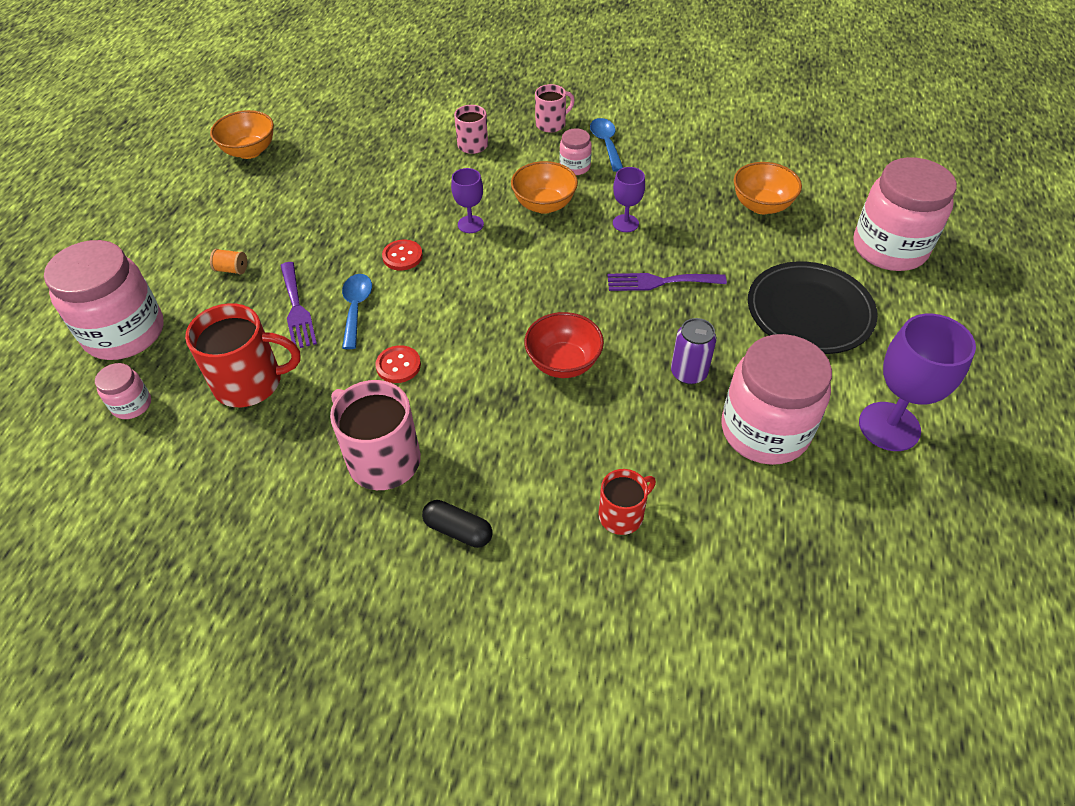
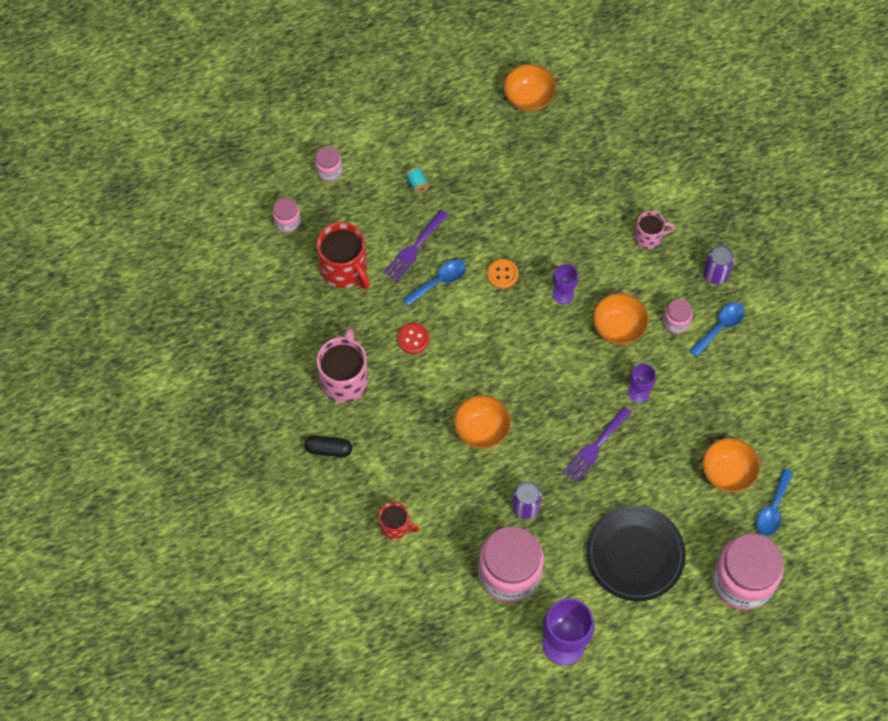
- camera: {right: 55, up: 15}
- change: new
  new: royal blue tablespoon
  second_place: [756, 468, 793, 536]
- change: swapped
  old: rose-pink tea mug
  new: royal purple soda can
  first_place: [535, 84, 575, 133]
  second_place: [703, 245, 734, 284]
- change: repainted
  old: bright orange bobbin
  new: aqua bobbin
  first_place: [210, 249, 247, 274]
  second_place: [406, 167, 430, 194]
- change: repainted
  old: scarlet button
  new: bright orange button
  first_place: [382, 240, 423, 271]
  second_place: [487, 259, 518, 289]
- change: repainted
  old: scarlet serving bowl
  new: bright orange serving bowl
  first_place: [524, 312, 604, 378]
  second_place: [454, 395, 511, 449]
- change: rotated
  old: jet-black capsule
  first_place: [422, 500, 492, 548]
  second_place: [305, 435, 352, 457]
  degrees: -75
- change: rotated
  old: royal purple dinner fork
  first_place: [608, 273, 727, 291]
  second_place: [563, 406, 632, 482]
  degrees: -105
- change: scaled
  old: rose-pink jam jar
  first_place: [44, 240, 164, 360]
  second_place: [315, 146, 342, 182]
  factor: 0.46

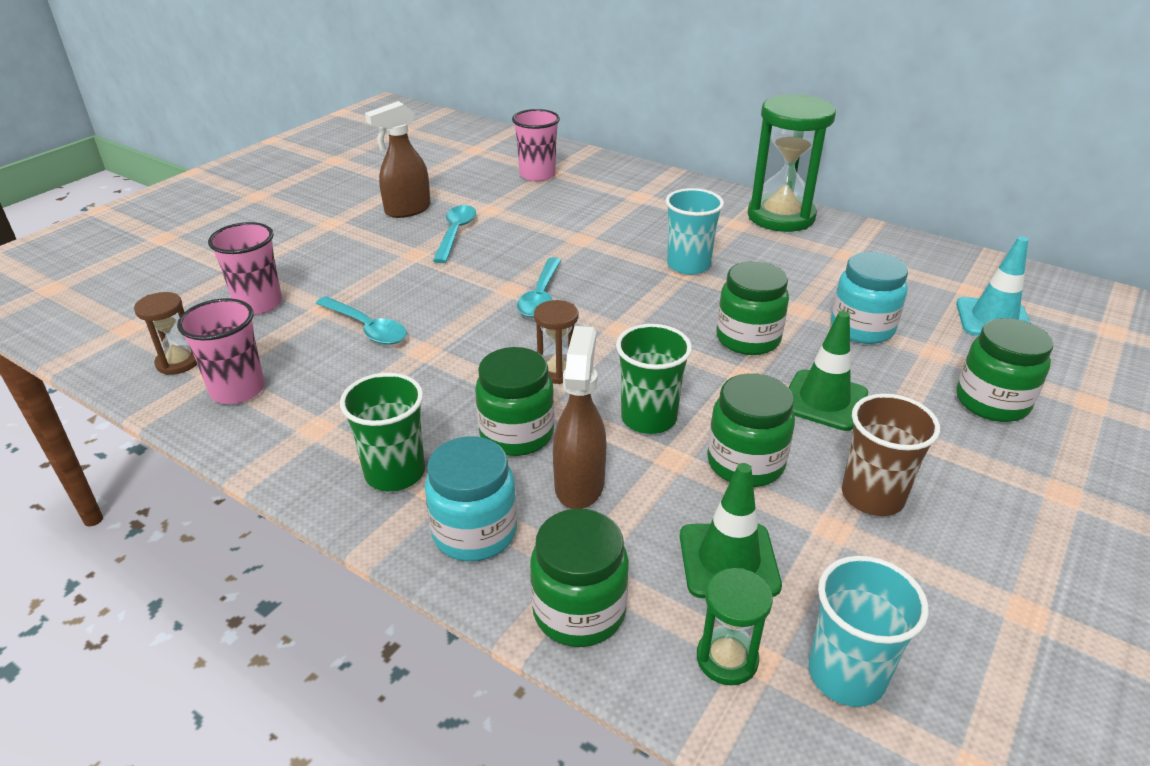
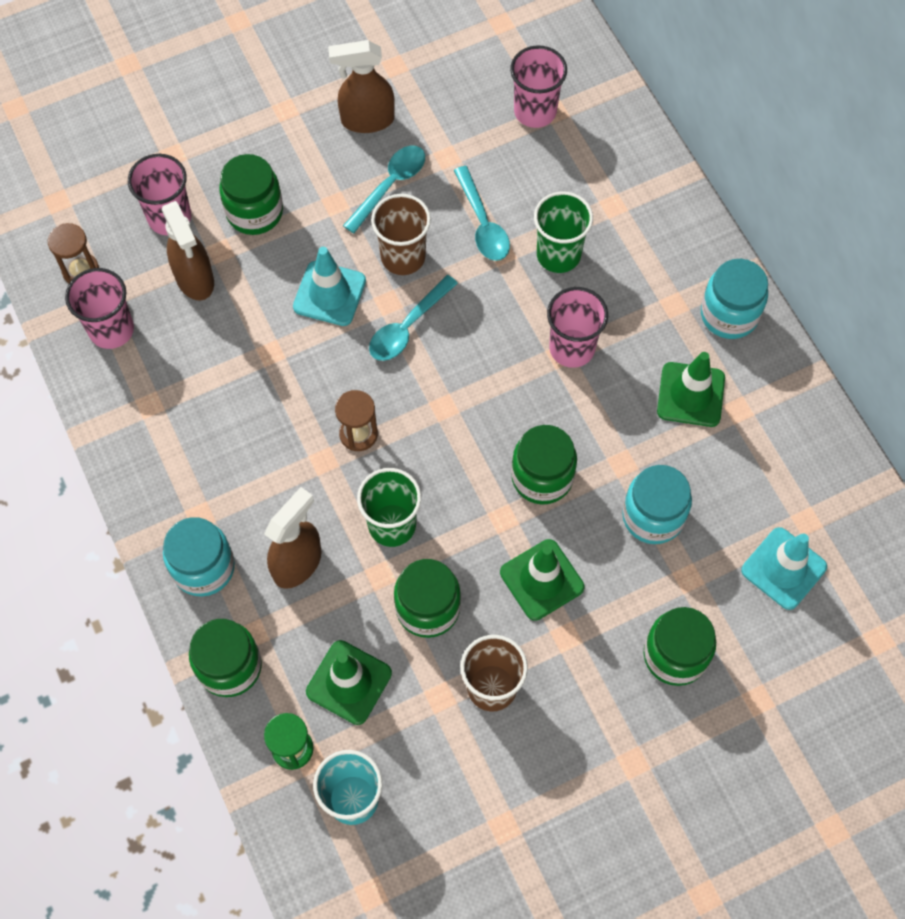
- camera: {right: 30, up: 30}
- change: new
  new: russet spray cleaner
  second_place: [162, 201, 214, 300]
- change: new
  new: aqua safety cone
  second_place: [293, 247, 366, 326]
- change: new
  new: russet tumbler
  second_place: [371, 194, 431, 275]
- change: new
  new: emerald safety cone
  second_place: [657, 352, 725, 427]
- change: shifted
  old: aqua tablespoon
  first_place: [316, 296, 407, 345]
  second_place: [453, 166, 510, 261]
- change: shifted
  old: emerald tumbler
  first_place: [340, 373, 425, 491]
  second_place: [534, 191, 593, 273]
- change: shifted
  old: emerald jam jar
  first_place: [475, 347, 554, 456]
  second_place: [219, 154, 283, 235]
- change: swapped
  old: emerald hourglass
  new: aqua jam jar
  first_place: [748, 94, 836, 232]
  second_place: [701, 259, 768, 339]
- change: repainted
  old: aqua tumbler
  new: rose-pink tumbler
  first_place: [665, 188, 724, 275]
  second_place: [547, 287, 608, 368]

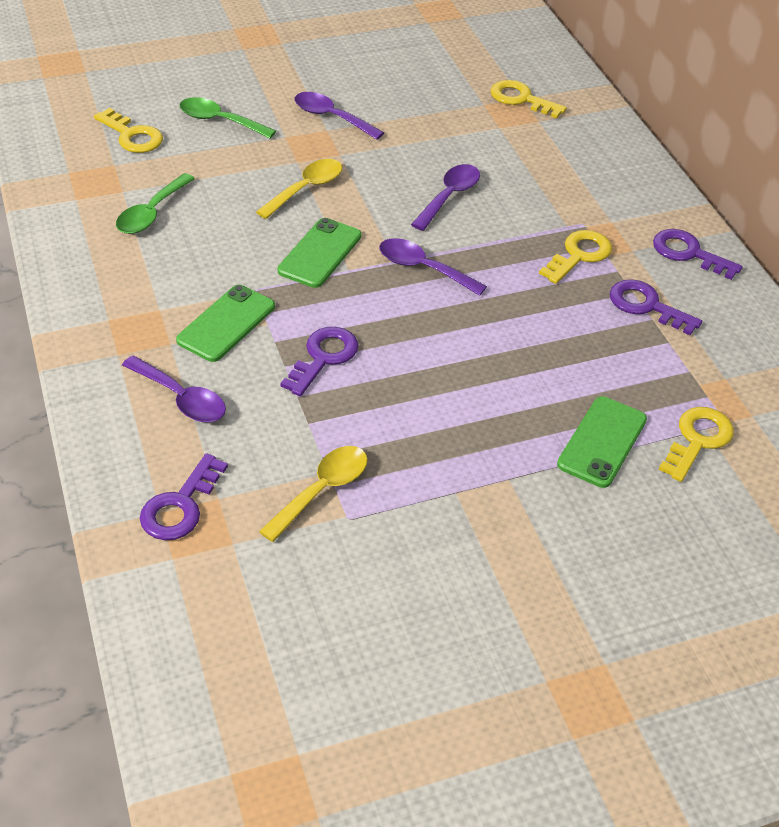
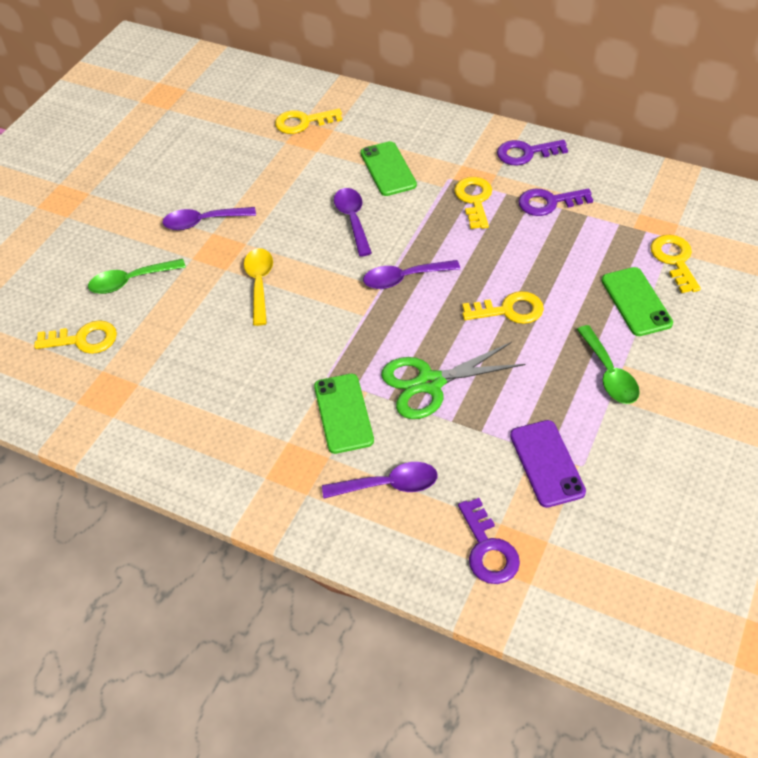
- camera: {right: -40, up: 5}
- change: new
  new: yellow door key
  second_place: [462, 291, 544, 324]
- change: shifted
  old: emerald tablespoon
  first_place: [116, 173, 195, 234]
  second_place: [577, 325, 640, 404]
- change: shifted
  old: emerald mobile phone
  first_place: [277, 218, 361, 288]
  second_place: [360, 141, 417, 196]
- change: swapped
  old: yellow tablespoon
  new: royal purple mobile phone
  first_place: [259, 446, 368, 542]
  second_place: [510, 420, 586, 508]
- change: swapped
  old: royal purple door key
  new: emerald scissors
  first_place: [280, 327, 359, 396]
  second_place: [381, 342, 526, 419]

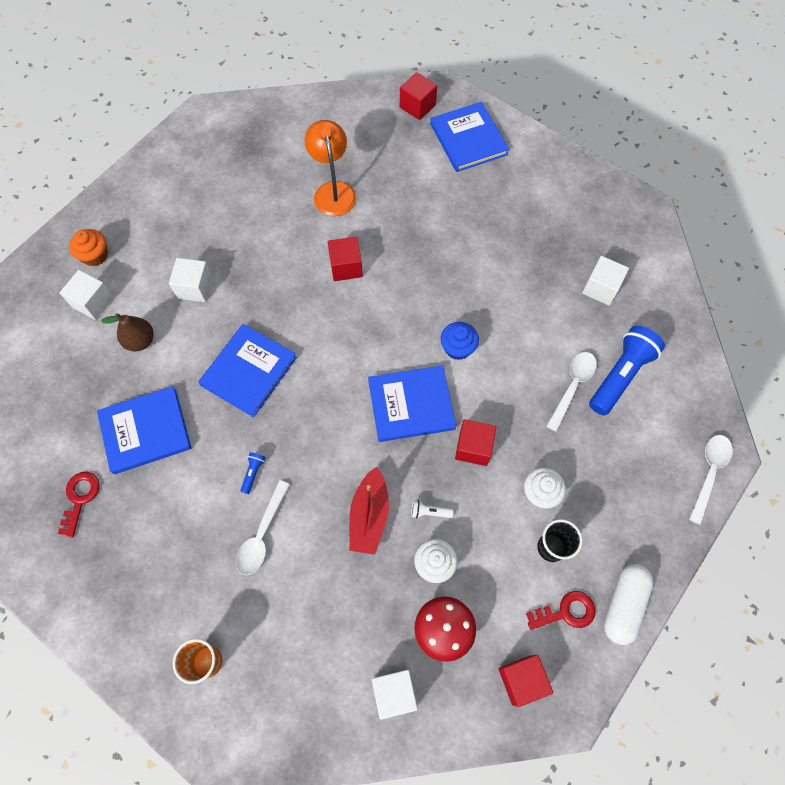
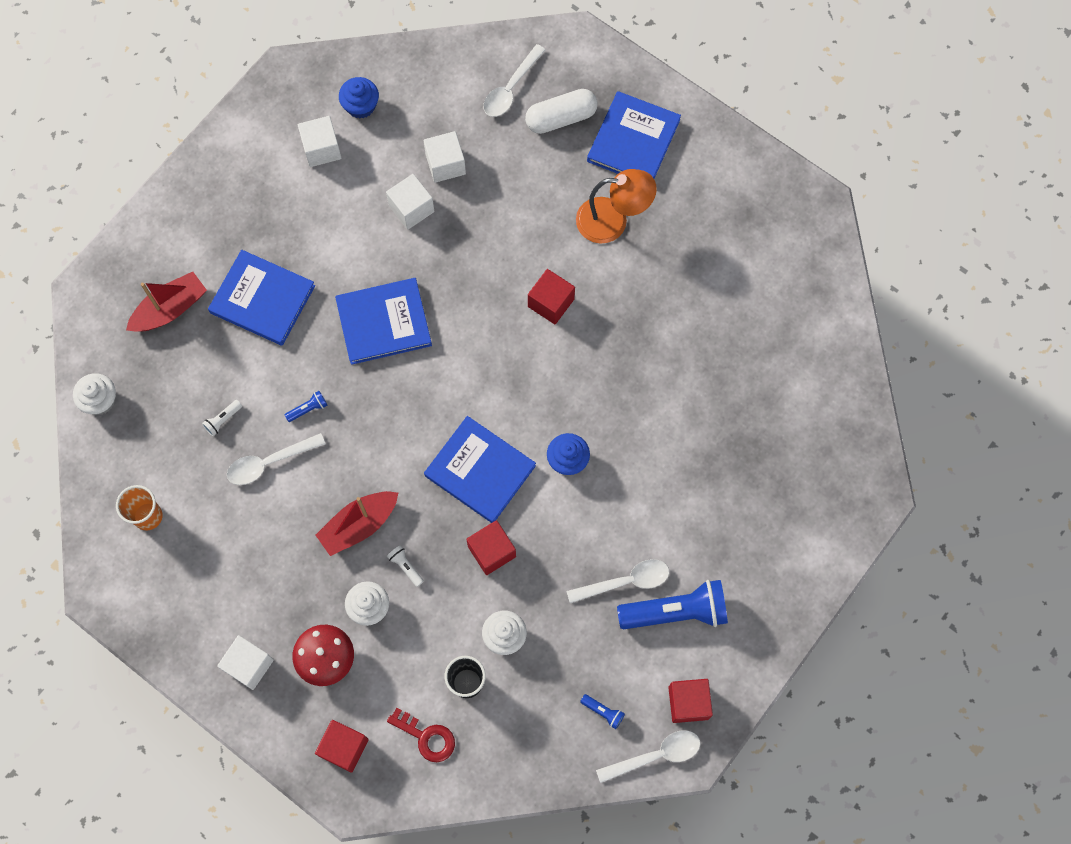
- camera: {right: 45, up: 5}
- change: gone
  old: russet pear
  first_place: [101, 313, 154, 351]
- change: new
  new: snow-white fairy cake
  second_place: [73, 373, 116, 415]
- change: new
  new: snow-white torch
  second_place: [202, 400, 242, 436]
- change: new
  new: snow-white tablespoon
  second_place: [483, 44, 546, 117]
- change: new
  new: royal blue torch
  second_place: [580, 694, 625, 729]
- change: shifted
  old: scarlet solid cube
  first_place: [400, 72, 437, 120]
  second_place: [668, 679, 713, 723]
- change: shifted
  old: royal blue hardcover
  first_place: [430, 102, 509, 172]
  second_place: [587, 91, 681, 178]
- change: shifted
  old: snow-white solid cube
  first_place: [582, 256, 629, 305]
  second_place: [424, 131, 466, 183]
- change: shifted
  old: snow-white capsule
  first_place: [604, 564, 653, 645]
  second_place: [525, 89, 598, 134]
- change: swapped
  old: scarlet door key
  new: scarlet boat
  first_place: [58, 472, 100, 537]
  second_place: [126, 272, 207, 332]
- change: repainted
  old: bright orange fairy cake
  new: royal blue fairy cake
  first_place: [69, 229, 108, 266]
  second_place: [339, 77, 379, 119]
- change: rotated
  old: bright orange reading lamp
  first_place: [304, 120, 356, 216]
  second_place: [576, 169, 657, 243]
  degrees: 60

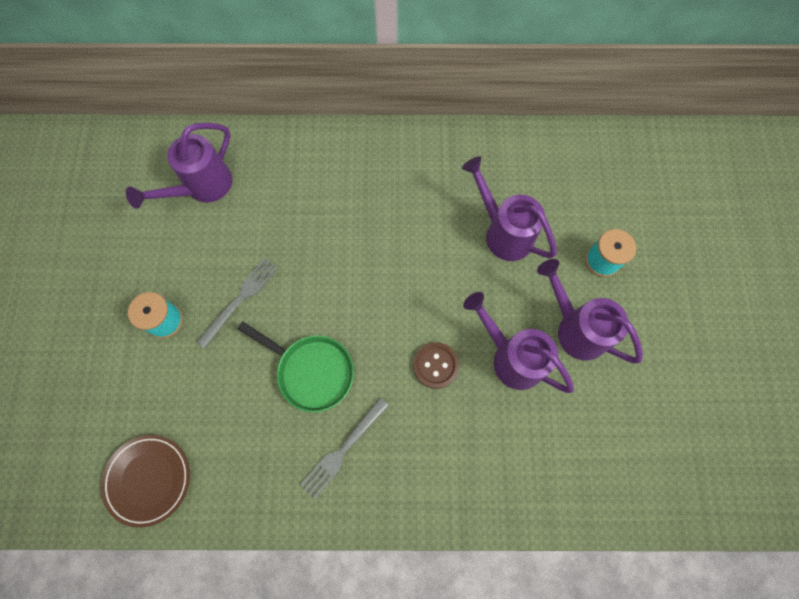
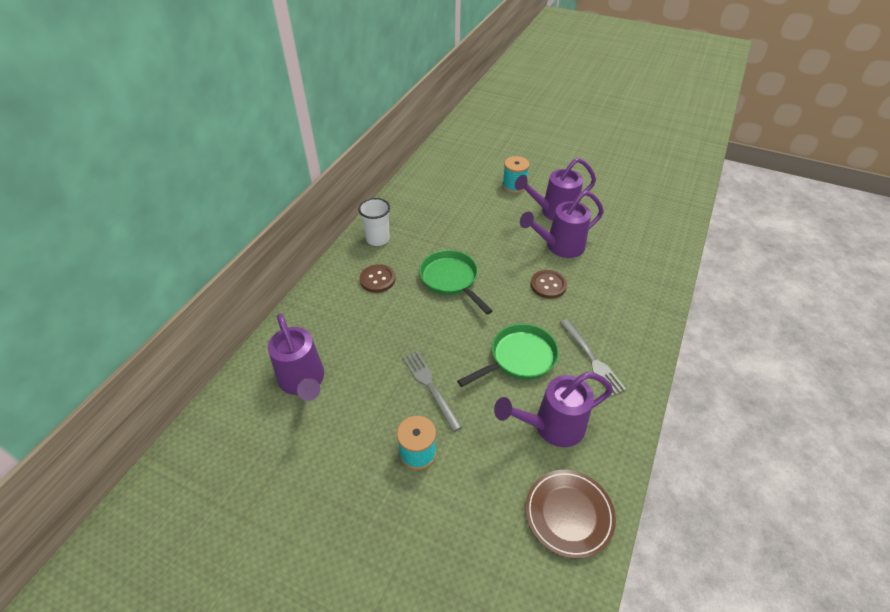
- camera: {right: -65, up: -25}
- change: new
  new: snow-white tumbler
  second_place: [358, 198, 390, 246]
- change: new
  new: russet button
  second_place: [360, 264, 395, 293]
- change: new
  new: emerald skillet
  second_place: [419, 250, 492, 314]
- change: shifted
  old: royal purple watering can
  first_place: [462, 156, 557, 261]
  second_place: [494, 372, 613, 447]

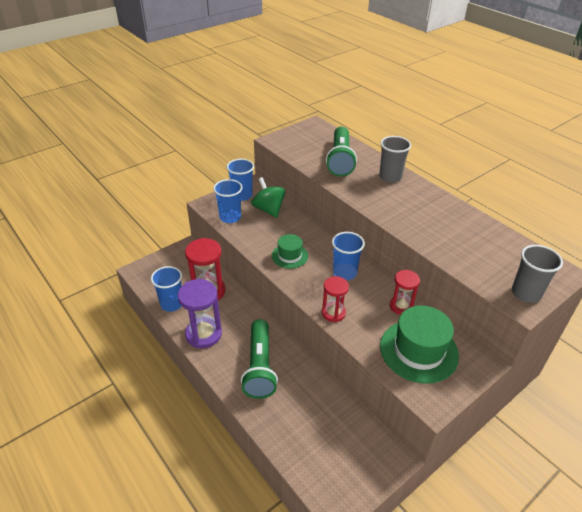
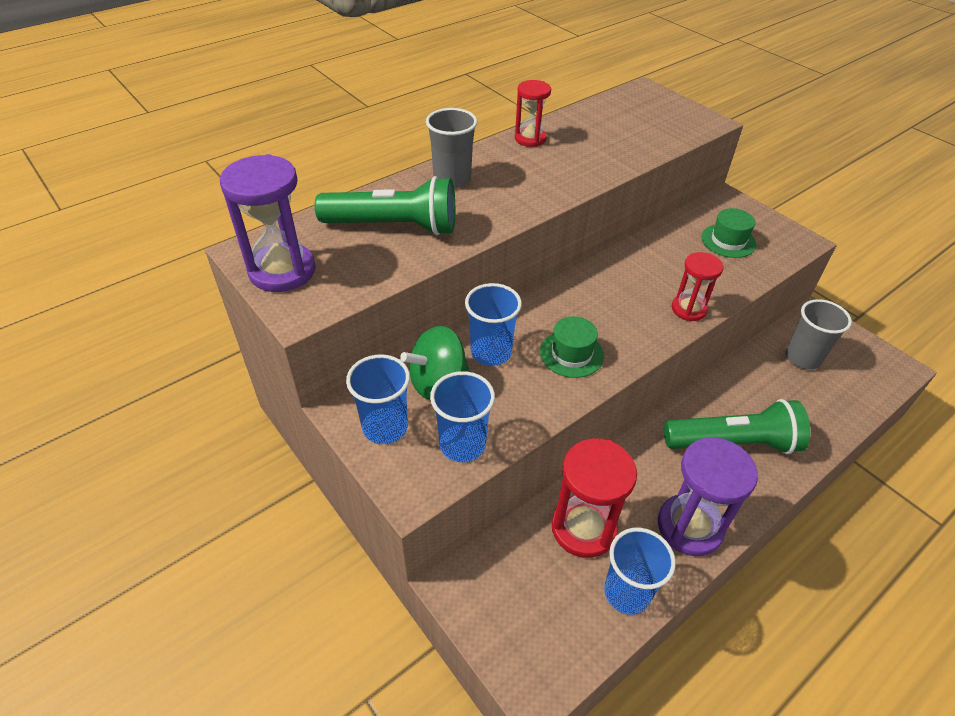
- camera: {right: -90, up: 5}
- change: new
  new: royal purple hourglass
  second_place: [220, 154, 316, 292]
- change: shifted
  old: royal blue tumbler
  first_place: [332, 232, 365, 280]
  second_place: [465, 283, 522, 366]
- change: shifted
  old: scarlet hourglass
  first_place: [390, 270, 420, 315]
  second_place: [515, 80, 551, 147]
- change: shifted
  old: grey tumbler
  first_place: [512, 245, 563, 303]
  second_place: [786, 299, 852, 370]
- change: scaled
  old: emerald tall hat
  first_place: [380, 306, 459, 384]
  second_place: [701, 208, 756, 258]
  factor: 0.56

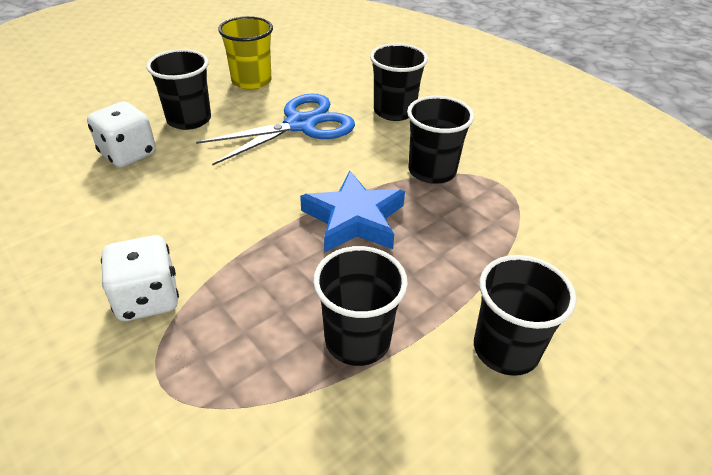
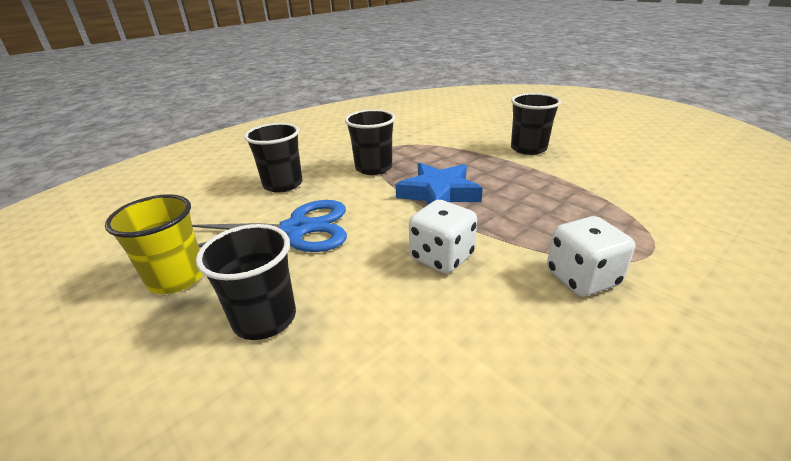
- camera: {right: -90, up: -10}
- change: gone
  old: jet-black tumbler
  first_place: [313, 246, 408, 366]
- change: shifted
  old: snow-white dice
  first_place: [87, 101, 156, 168]
  second_place: [409, 200, 477, 274]
- change: rotated
  old: royal blue scissors
  first_place: [196, 93, 355, 165]
  second_place: [192, 200, 347, 252]
  degrees: 120

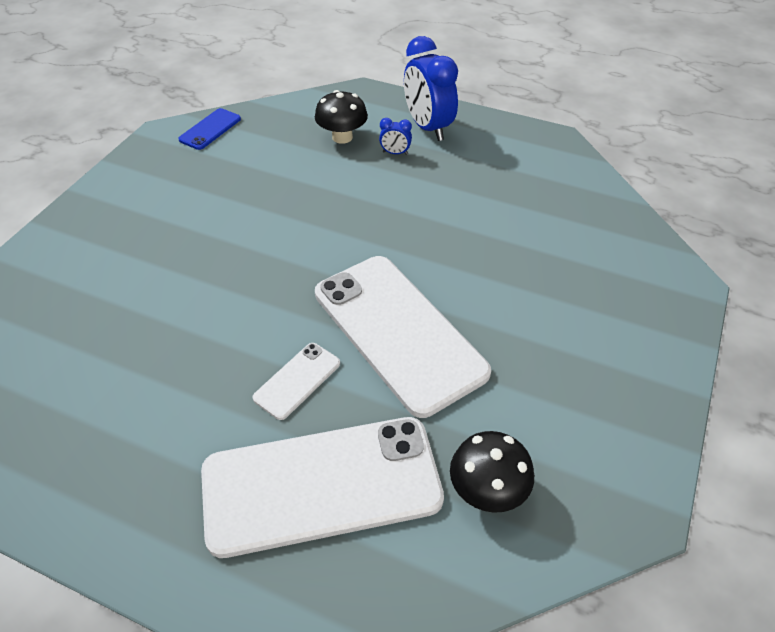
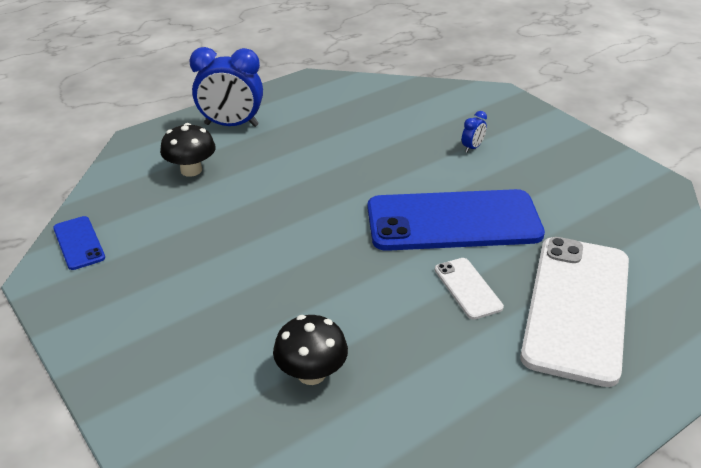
- camera: {right: -60, up: -10}
- change: shifted
  old: royal blue bedside clock
  first_place: [379, 118, 412, 155]
  second_place: [462, 111, 487, 153]
- change: shifted
  old: jet-black fungus
  first_place: [450, 431, 534, 513]
  second_place: [273, 315, 348, 385]
- change: repainted
  old: snow-white mobile phone
  new: royal blue mobile phone
  first_place: [315, 256, 491, 418]
  second_place: [368, 189, 545, 251]

